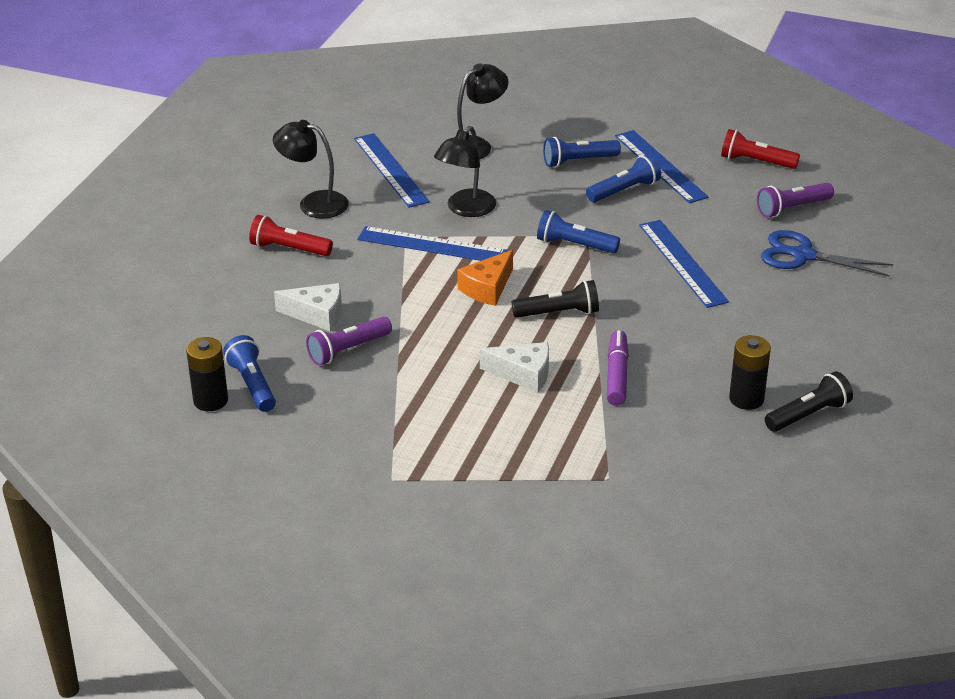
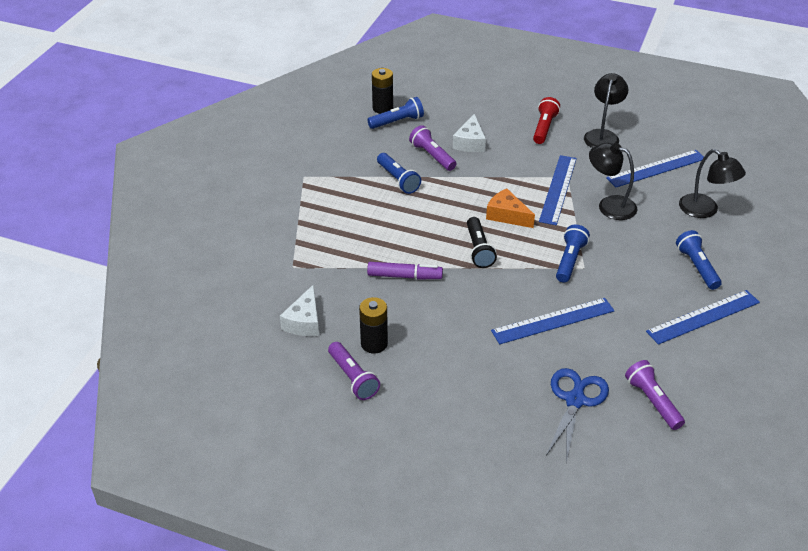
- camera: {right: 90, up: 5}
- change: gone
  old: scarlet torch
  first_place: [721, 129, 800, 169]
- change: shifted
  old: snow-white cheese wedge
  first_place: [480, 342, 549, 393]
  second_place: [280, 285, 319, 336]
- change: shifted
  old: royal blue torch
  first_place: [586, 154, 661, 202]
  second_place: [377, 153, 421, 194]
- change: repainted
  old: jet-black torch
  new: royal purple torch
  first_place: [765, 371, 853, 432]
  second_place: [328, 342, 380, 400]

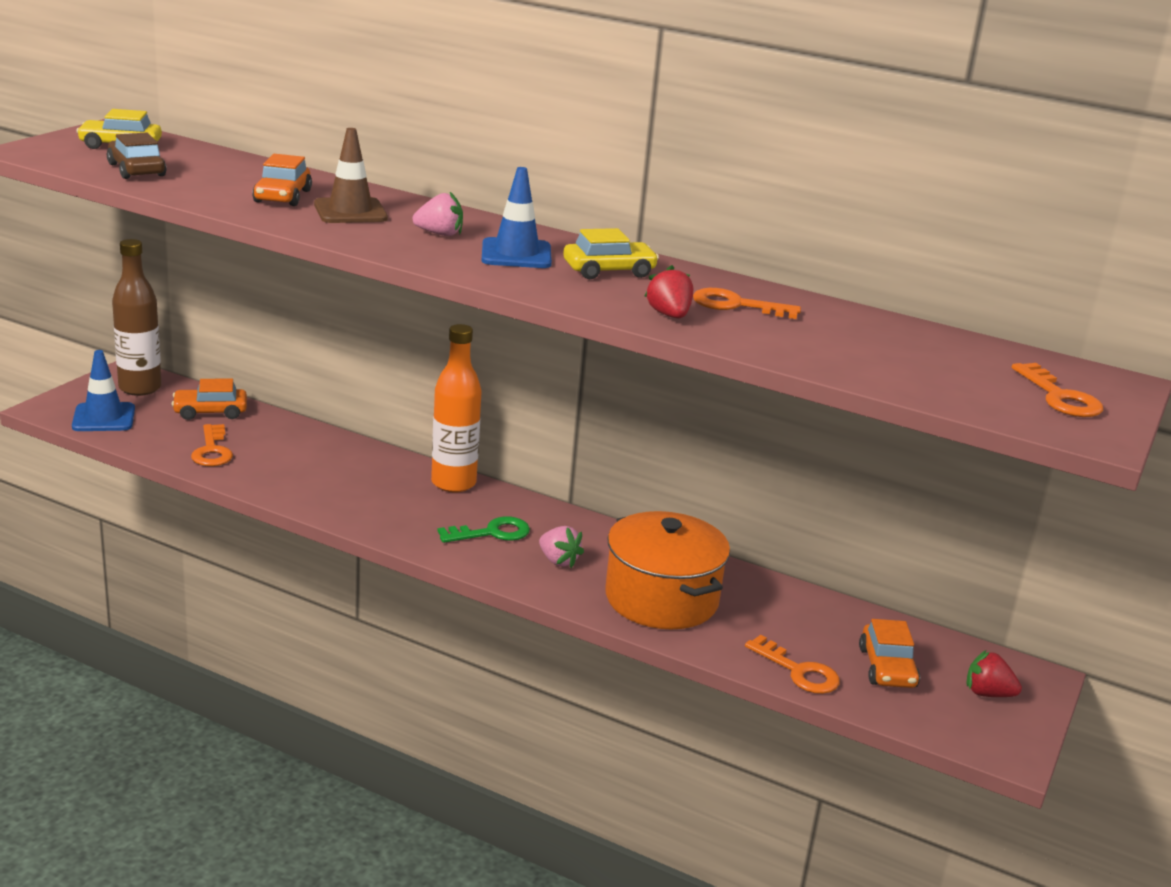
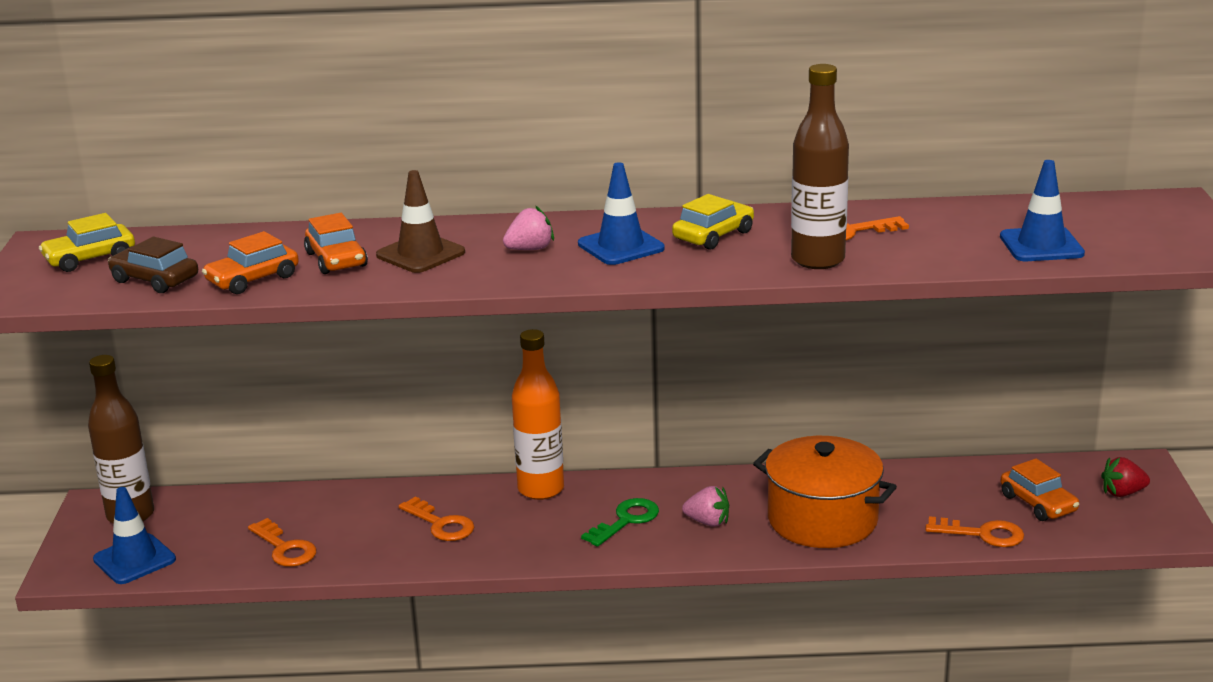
- camera: {right: -25, up: 0}
- change: new
  new: royal blue safety cone
  second_place: [1000, 160, 1085, 261]
- change: shifted
  old: bright orange toy car
  first_place: [172, 378, 247, 420]
  second_place: [202, 231, 299, 294]
- change: shifted
  old: bright orange door key
  first_place: [1012, 363, 1103, 417]
  second_place: [399, 496, 474, 541]
- change: swapped
  old: scarlet toy strawberry
  new: russet flask
  first_place: [644, 265, 693, 318]
  second_place: [791, 64, 849, 269]

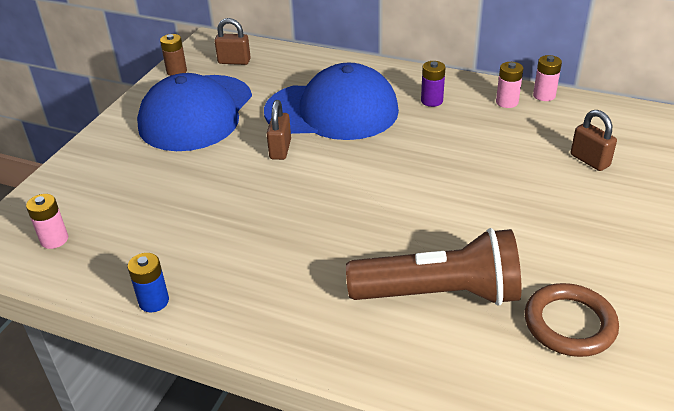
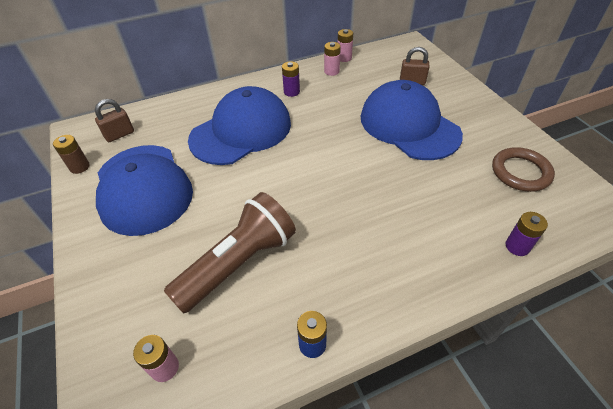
- camera: {right: -45, up: 10}
- change: gone
  old: russet small lock
  first_place: [267, 100, 291, 160]
- change: new
  new: royal blue cap
  second_place: [361, 80, 463, 160]
- change: new
  new: royal purple battery
  second_place: [506, 212, 548, 256]
- change: shifted
  old: russet torch
  first_place: [346, 228, 521, 306]
  second_place: [164, 192, 296, 313]

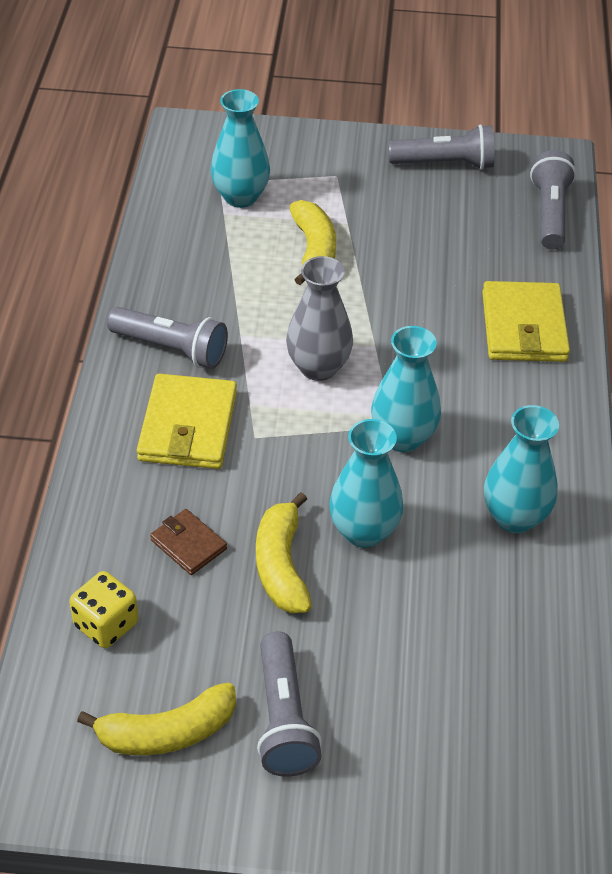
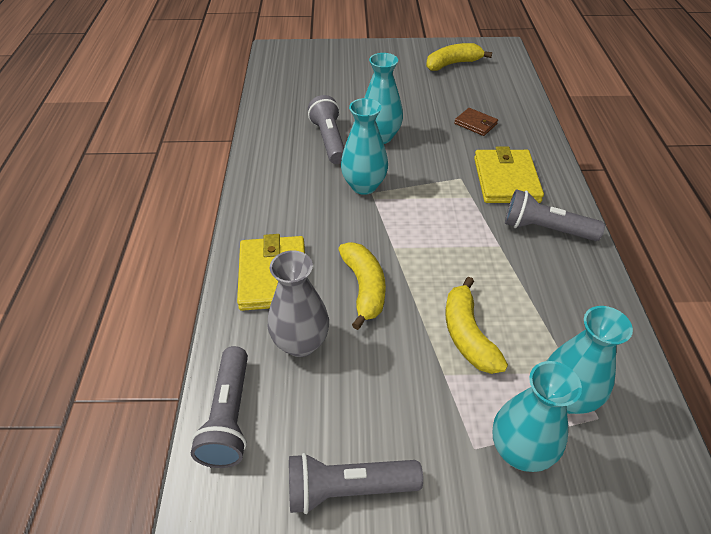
- camera: {right: 175, up: 0}
- change: gone
  old: yellow dice
  first_place: [69, 571, 138, 648]
- change: shifted
  old: yellow banana fruit
  first_place: [256, 492, 312, 613]
  second_place: [338, 242, 386, 330]
- change: shifted
  old: grey torch
  first_place: [257, 631, 322, 777]
  second_place: [308, 95, 344, 164]
- change: shifted
  old: grey tall vase
  first_place: [286, 256, 353, 381]
  second_place: [268, 250, 329, 357]
- change: shifted
  old: aqua tall vase
  first_place: [484, 405, 559, 533]
  second_place: [493, 361, 582, 472]

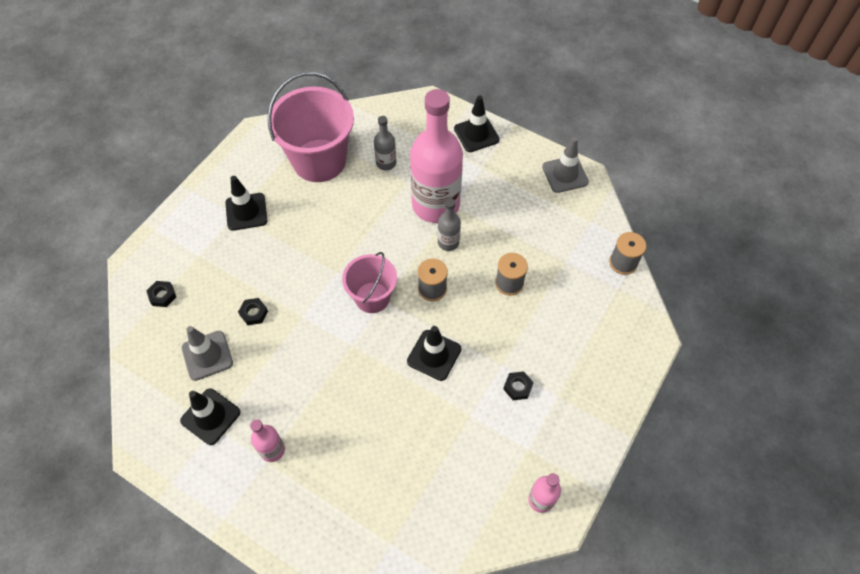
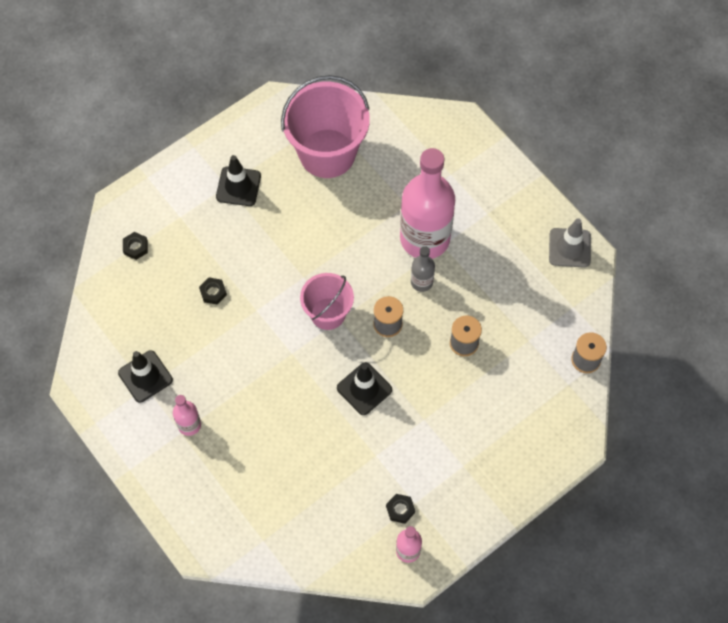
- camera: {right: 20, up: 5}
- change: gone
  old: grey safety cone
  first_place: [182, 326, 233, 381]
- change: gone
  old: grey flask
  first_place: [374, 116, 396, 171]
- change: gone
  old: jet-black safety cone
  first_place: [454, 95, 500, 152]
- change: shifted
  old: jet-black nut
  first_place: [504, 371, 534, 400]
  second_place: [386, 494, 415, 524]

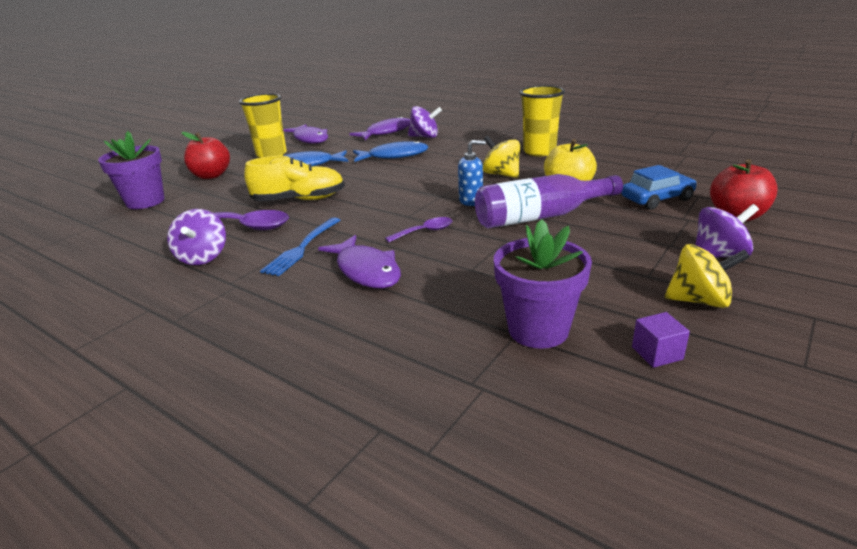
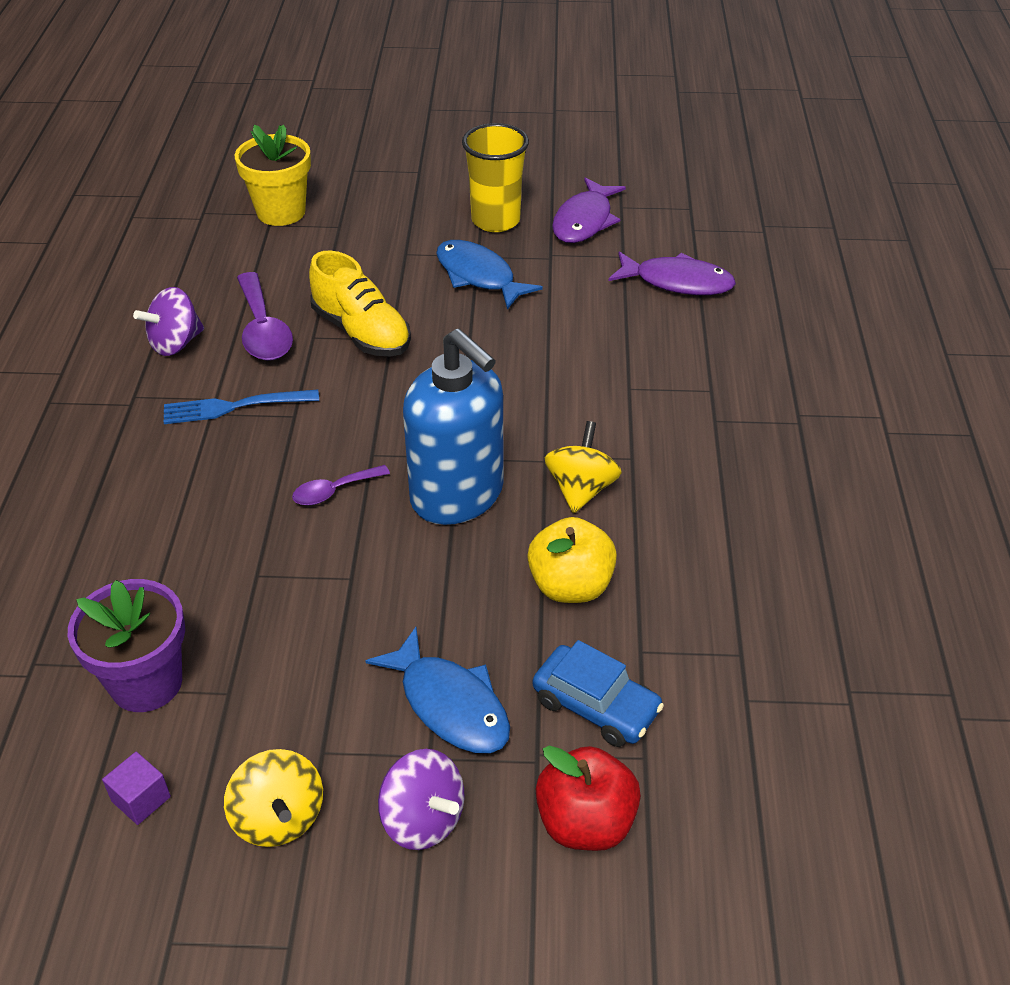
- camera: {right: 55, up: 15}
- change: gone
  old: scarlet toy apple
  first_place: [182, 132, 230, 179]
- change: gone
  old: royal purple toy fish
  first_place: [318, 235, 401, 288]
- change: gone
  old: royal purple whirligig
  first_place: [408, 106, 442, 138]
- change: gone
  old: royal purple flask
  first_place: [475, 174, 623, 228]
- change: gone
  old: yellow tumbler
  first_place: [519, 85, 565, 156]
- change: shifted
  old: royal blue toy fish
  first_place: [353, 141, 428, 162]
  second_place: [366, 627, 510, 753]
- change: repainted
  old: royal purple potted plant
  new: yellow potted plant
  first_place: [98, 131, 165, 209]
  second_place: [235, 124, 311, 226]
- change: rotated
  old: royal purple tablespoon
  first_place: [385, 217, 453, 242]
  second_place: [292, 465, 390, 506]
  degrees: 120
- change: scaled
  old: royal blue pump bottle
  first_place: [458, 140, 486, 206]
  second_place: [403, 329, 503, 525]
  factor: 2.17

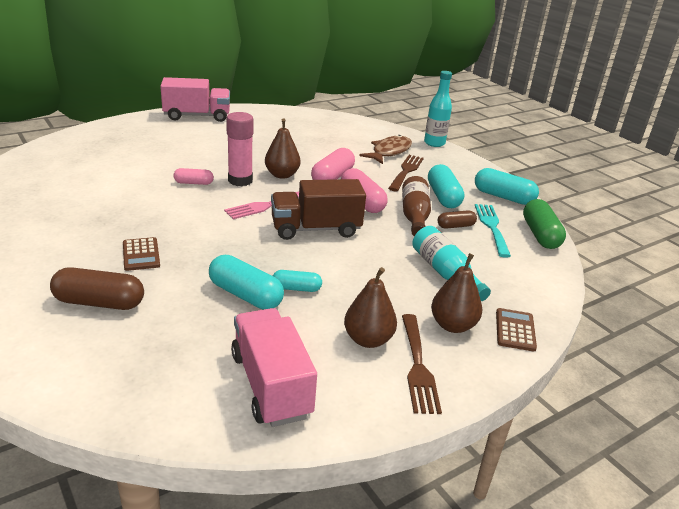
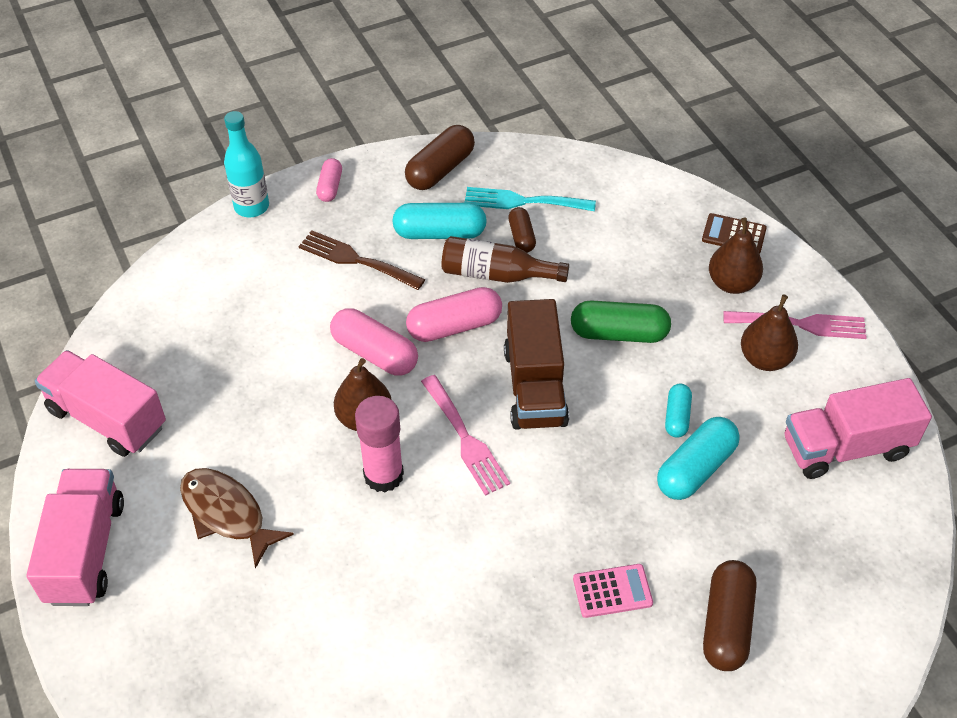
- camera: {right: -80, up: 20}
- change: gone
  old: aqua flask
  first_place: [412, 226, 491, 301]
- change: new
  new: rose-pink truck
  second_place: [35, 350, 166, 457]
- change: shifted
  old: rose-pink capsule
  first_place: [174, 168, 214, 185]
  second_place: [316, 158, 342, 202]
- change: shifted
  old: russet toy fish
  first_place: [360, 135, 412, 164]
  second_place: [180, 468, 294, 569]
- change: shifted
  old: emerald capsule
  first_place: [523, 199, 566, 249]
  second_place: [571, 300, 671, 343]
- change: repainted
  old: russet adding machine
  new: rose-pink adding machine
  first_place: [123, 237, 160, 271]
  second_place: [573, 564, 653, 618]
- change: repainted
  old: russet dinner fork
  new: rose-pink dinner fork
  first_place: [402, 314, 442, 414]
  second_place: [723, 311, 867, 339]
- change: repainted
  old: aqua capsule
  new: russet capsule
  first_place: [475, 168, 539, 205]
  second_place: [405, 125, 475, 190]

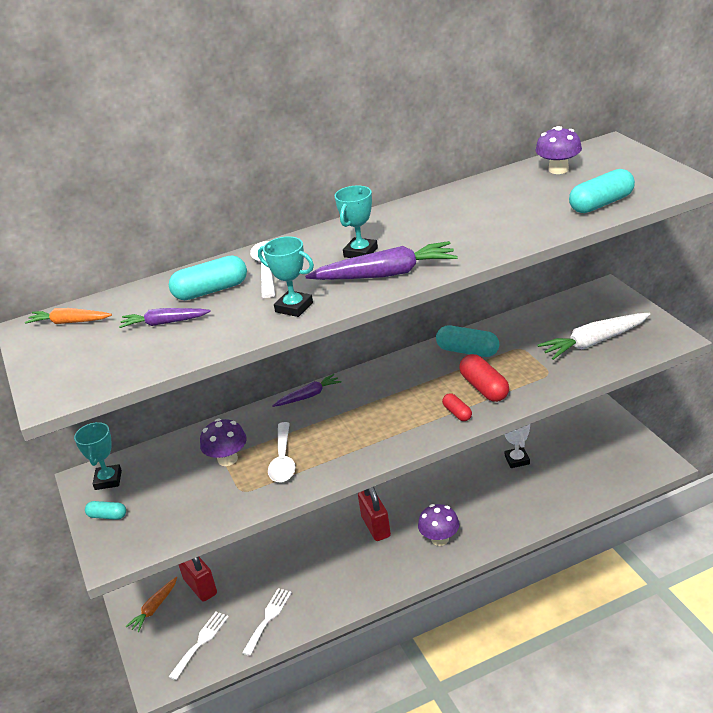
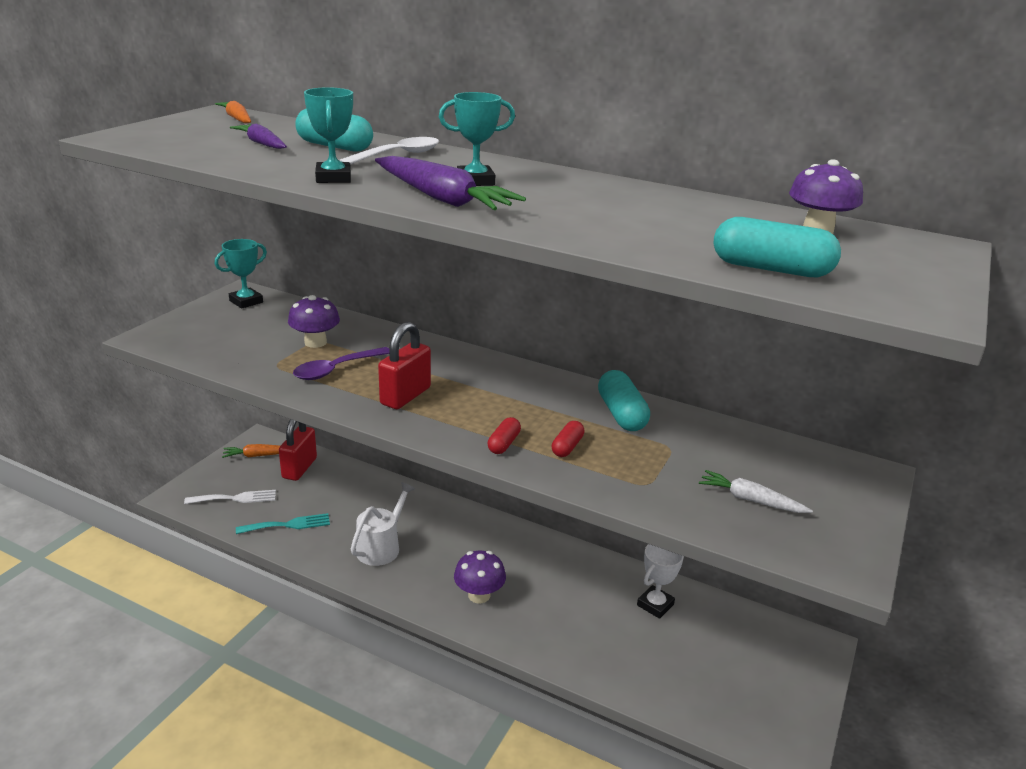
- camera: {right: 45, up: -5}
- change: gone
  old: aqua capsule
  first_place: [85, 501, 126, 520]
- change: gone
  old: royal purple root vegetable
  first_place: [272, 374, 341, 407]
- change: new
  new: snow-white watering can
  second_place: [351, 482, 415, 566]
- change: shifted
  old: scarlet small lock
  first_place: [358, 487, 391, 541]
  second_place: [378, 322, 431, 409]
- change: repainted
  old: snow-white dinner fork
  new: aqua dinner fork
  first_place: [242, 588, 292, 656]
  second_place: [236, 513, 330, 534]
- change: repainted
  old: snow-white tablespoon
  new: royal purple tablespoon
  first_place: [268, 422, 296, 482]
  second_place: [293, 347, 389, 380]
- change: scaled
  old: scarlet capsule
  first_place: [459, 354, 509, 402]
  second_place: [551, 421, 585, 457]
  factor: 0.57
- change: scaled
  old: snow-white root vegetable
  first_place: [538, 313, 650, 360]
  second_place: [699, 470, 813, 513]
  factor: 0.59

